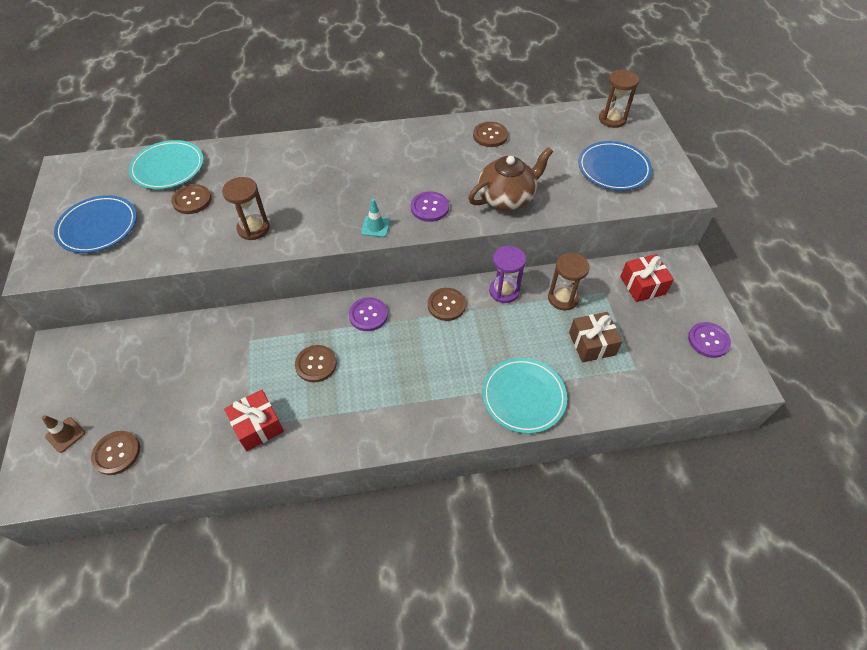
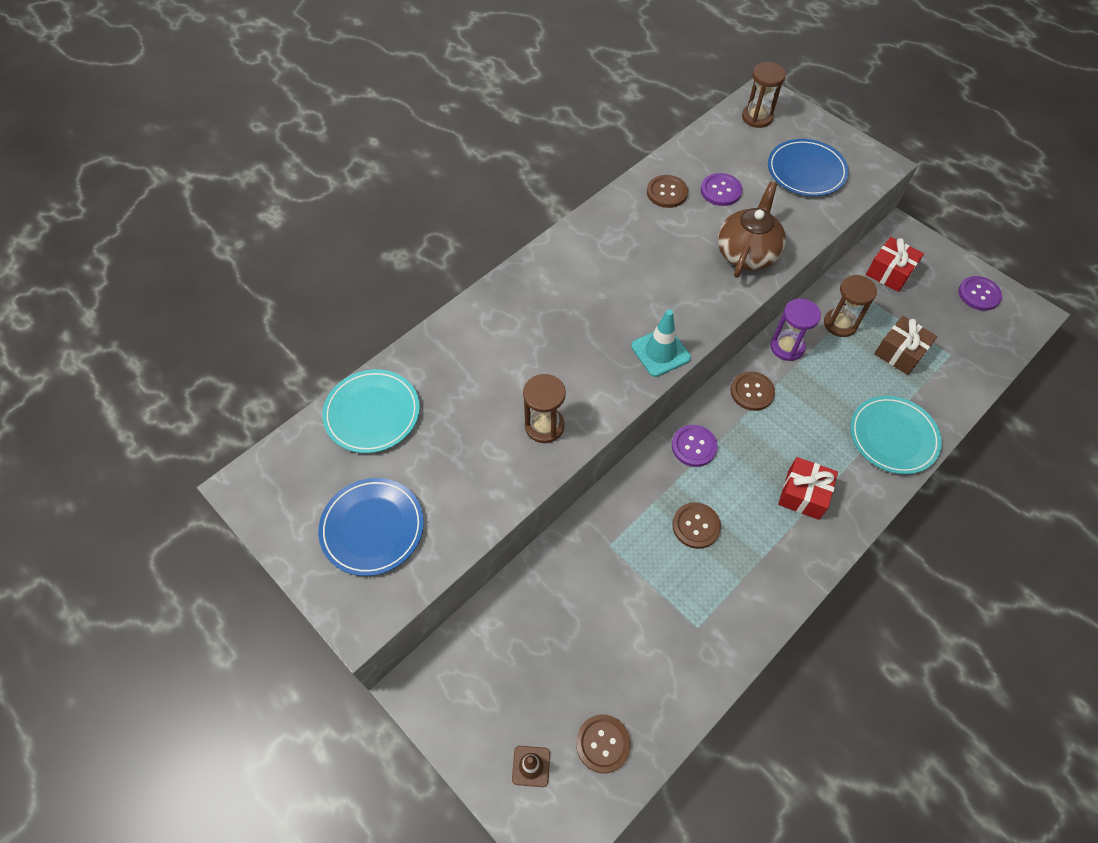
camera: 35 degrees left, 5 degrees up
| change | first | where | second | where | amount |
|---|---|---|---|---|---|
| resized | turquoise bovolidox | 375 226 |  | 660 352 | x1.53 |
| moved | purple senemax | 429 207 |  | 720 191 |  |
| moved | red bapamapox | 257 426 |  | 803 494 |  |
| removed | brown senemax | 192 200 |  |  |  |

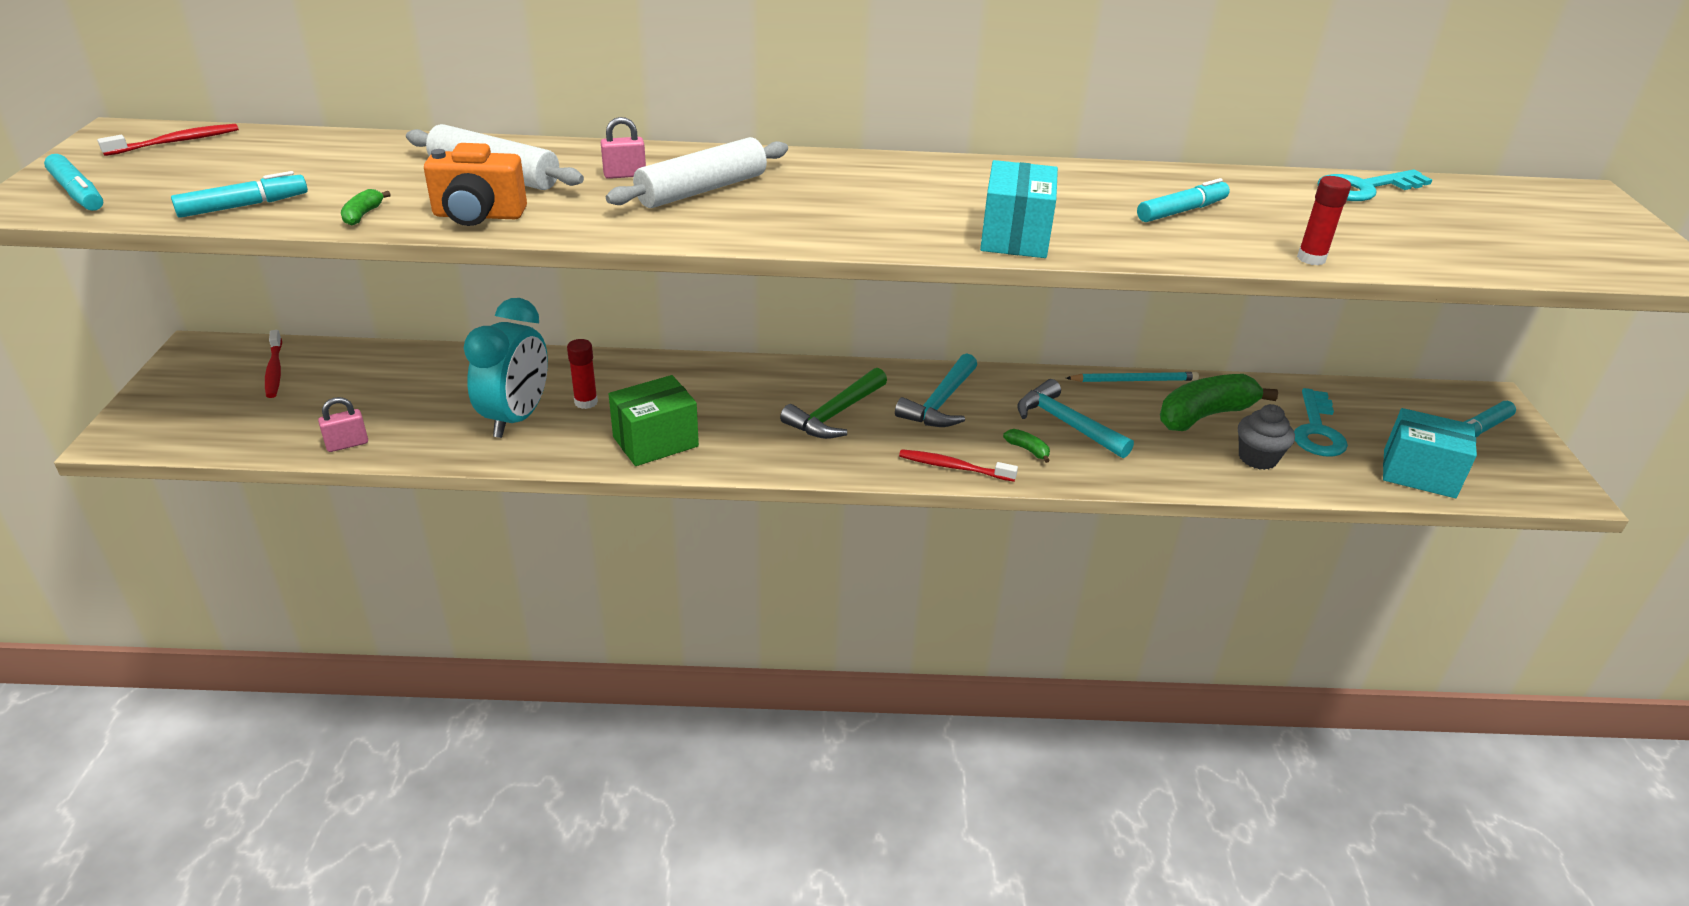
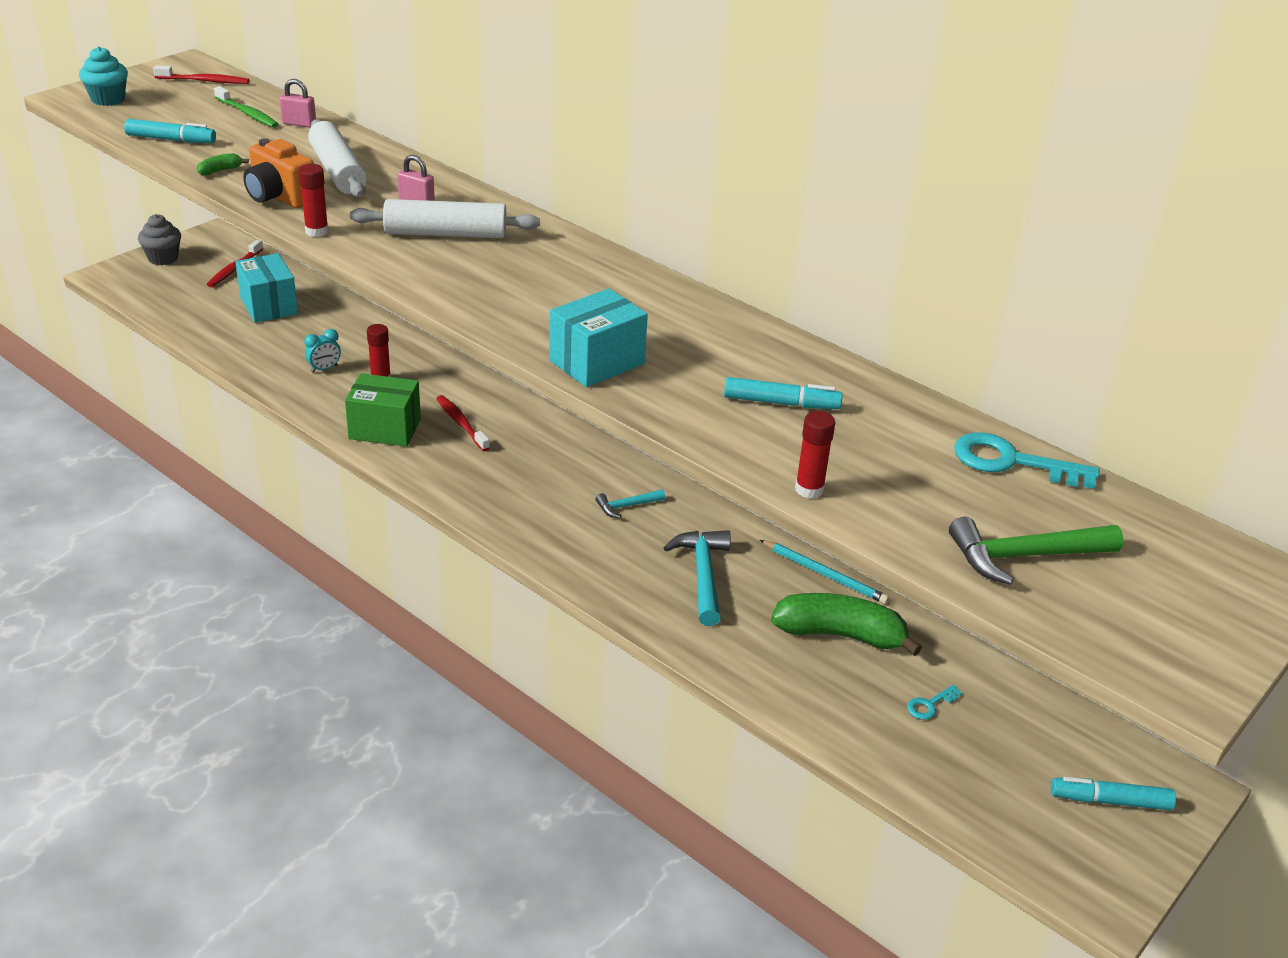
camera: 40 degrees right, 0 degrees up
| change | first | where | second | where | amount |
|---|---|---|---|---|---|
| replaced | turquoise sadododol | 78 193 | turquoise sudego | 108 99 |  |
| moved | grey sudego | 1257 458 |  | 163 258 |  |
| added |  |  | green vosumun | 248 114 |  |
| moved | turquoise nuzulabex | 1419 474 |  | 269 306 |  |
| moved | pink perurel | 347 444 |  | 299 124 |  |
| added |  |  | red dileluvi | 316 231 |  |
| resized | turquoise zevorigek | 516 418 |  | 324 369 | x0.42 |
| moved | red vosumun | 953 467 |  | 461 423 |  |
| resized | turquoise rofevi | 940 403 |  | 626 506 | x0.56 |
| resized | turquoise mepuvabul | 1317 430 |  | 930 705 | x0.50 |
| moved | green rofevi | 835 414 |  | 1024 556 |  |
| removed | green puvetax | 1027 450 |  |  |  |

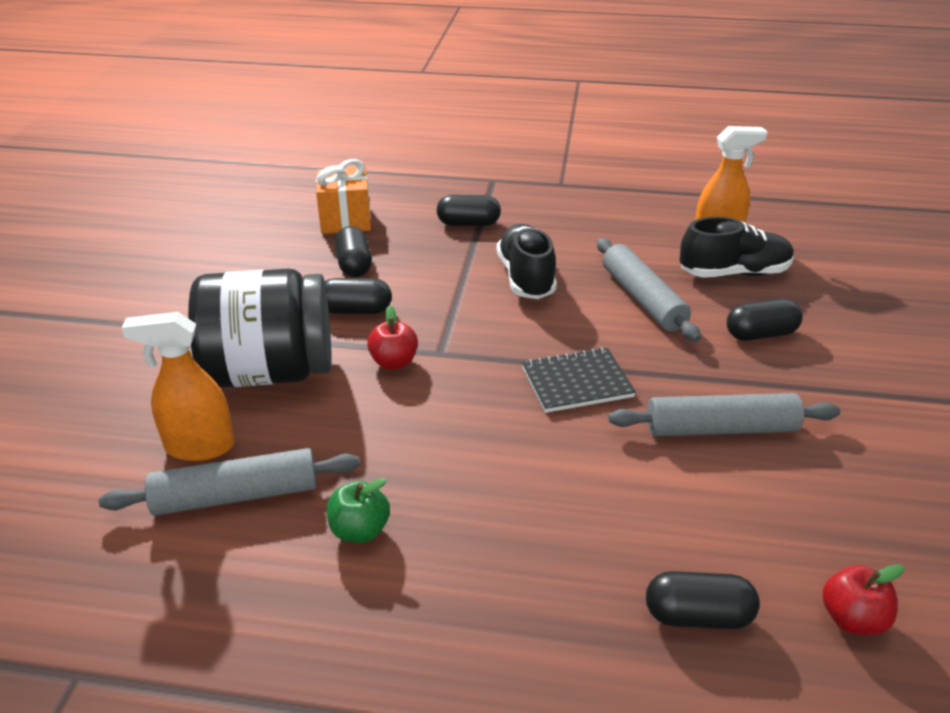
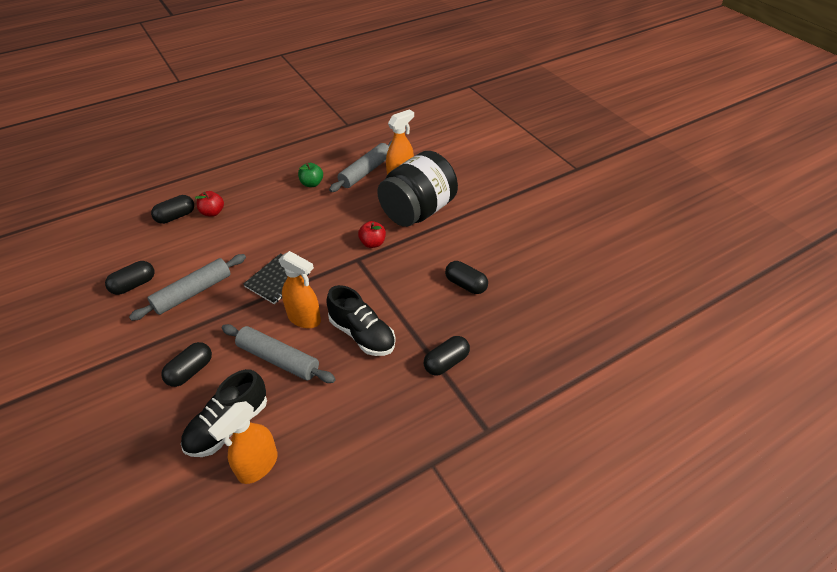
camera: 140 degrees right, 10 degrees up
| change | first | where | second | where | amount |
|---|---|---|---|---|---|
| moved | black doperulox | 355 310 |  | 134 285 |  |
| moved | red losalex | 852 619 |  | 212 212 |  |
| added |  |  | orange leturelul | 304 318 |  |
| removed | orange bapamapox | 345 220 |  |  |  |

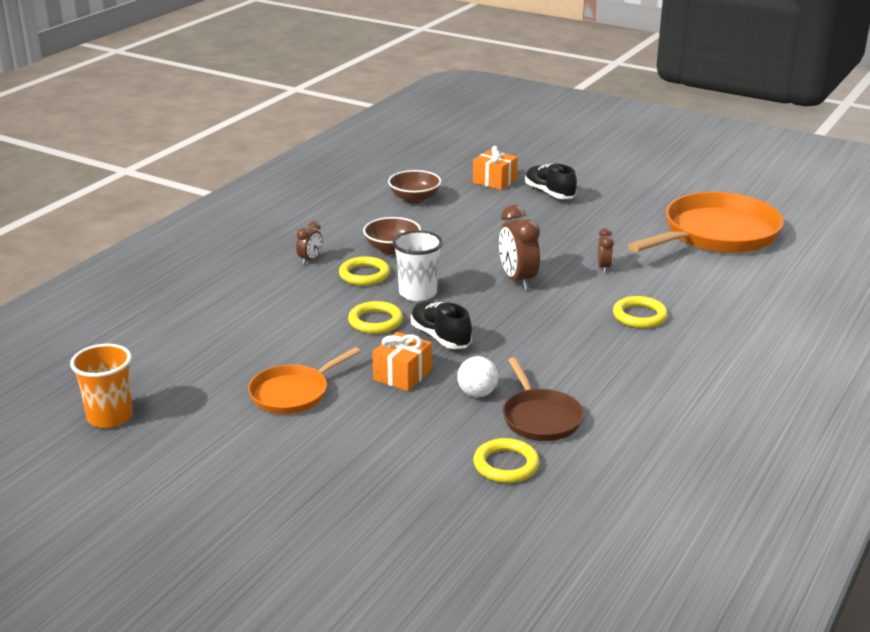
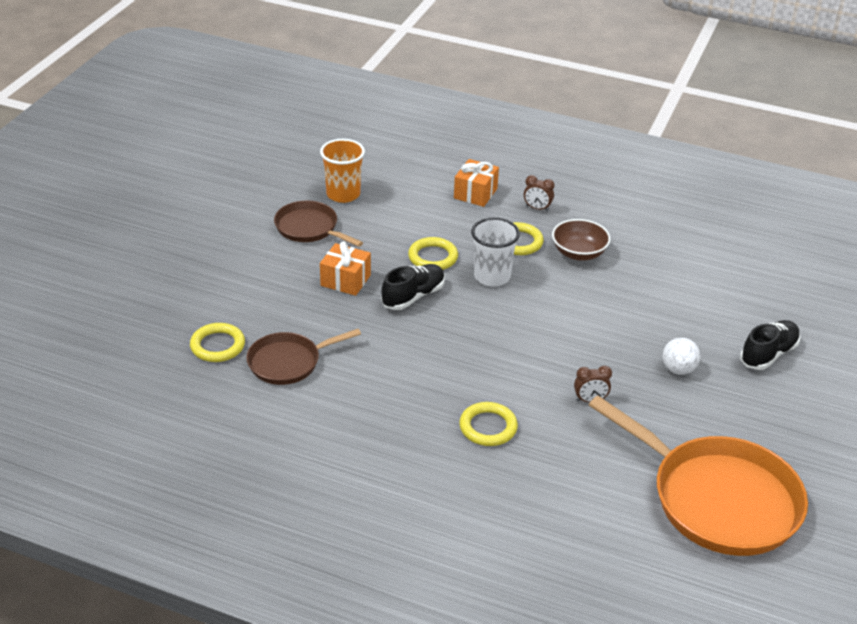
camera: 80 degrees right, 10 degrees up
| change | first | where | second | where | amount |
|---|---|---|---|---|---|
| recoloured | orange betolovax | 293 393 | brown betolovax | 309 228 |  |
| moved | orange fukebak | 110 417 |  | 343 194 |  |
| moved | orange bapamapox | 494 181 |  | 475 193 |  |
| moved | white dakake | 477 393 |  | 678 369 |  |
| removed | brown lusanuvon | 414 198 |  |  |  |
| removed | brown zevorigek | 517 280 |  |  |  |

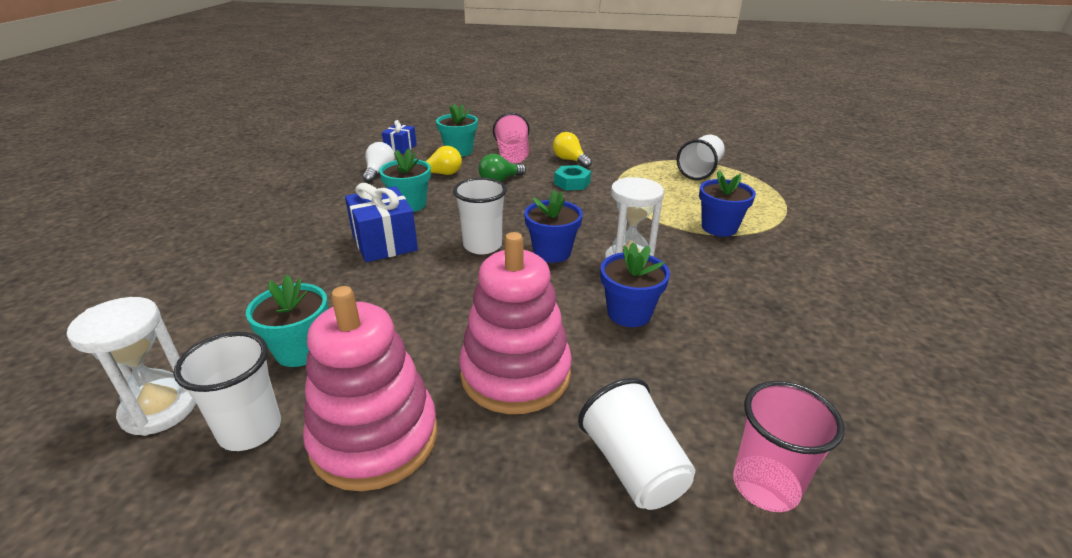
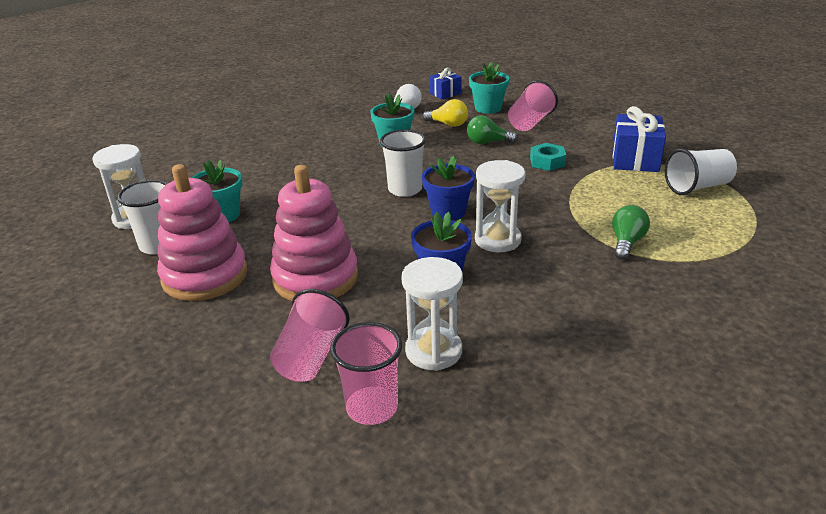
camera: 40 degrees right, 0 degrees up
| change | first | where | second | where | amount |
|---|---|---|---|---|---|
| recoloured | white fukebak | 633 466 | pink fukebak | 311 356 |  |
| added |  |  | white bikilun | 433 351 |  |
| replaced | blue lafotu | 719 228 | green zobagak | 626 242 |  |
| moved | blue bapamapox | 384 242 |  | 635 159 |  |
| removed | yellow zobagak | 570 160 |  |  |  |

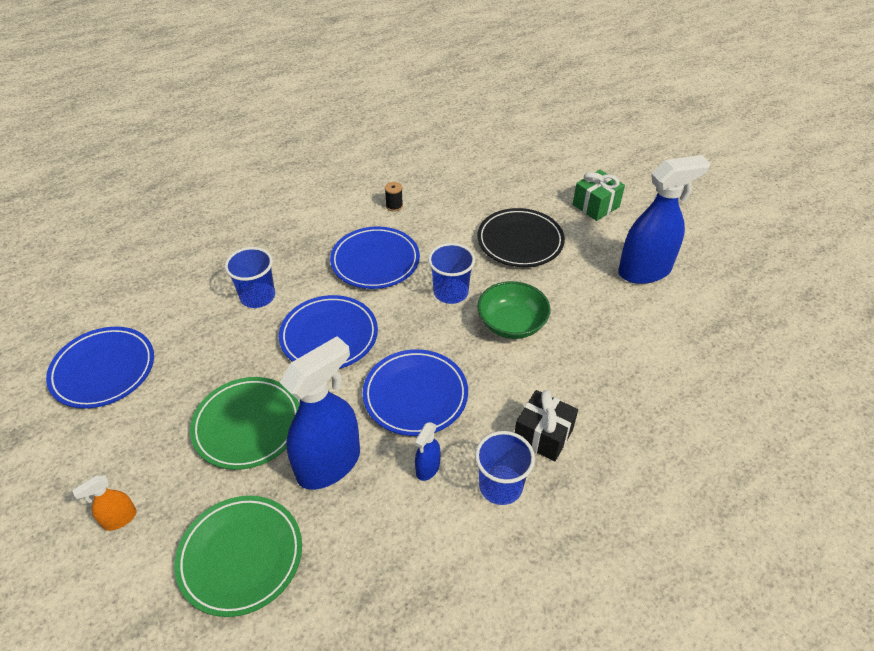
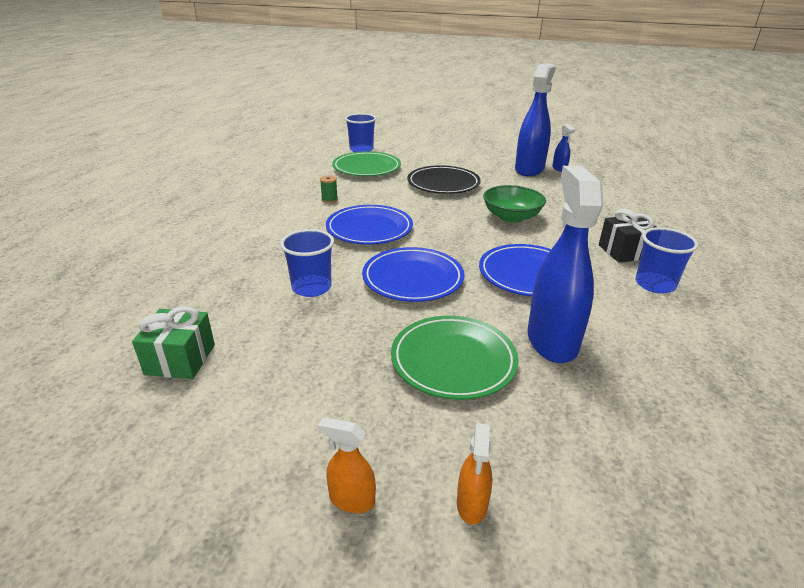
camera: 45 degrees left, 15 degrees down
| change | first | where | second | where | amount |
|---|---|---|---|---|---|
| moved | green bapamapox | 596 206 |  | 180 359 |  |
| added |  |  | orange leturelul | 351 500 |  |
| recoloured | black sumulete | 394 206 | green sumulete | 329 200 |  |
| moved | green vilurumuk | 241 556 |  | 366 168 |  |
| moved | blue fukebak | 450 292 |  | 361 149 |  |
| moved | blue leturelul | 427 468 |  | 559 168 |  |
| removed | blue vilurumuk | 103 370 |  |  |  |

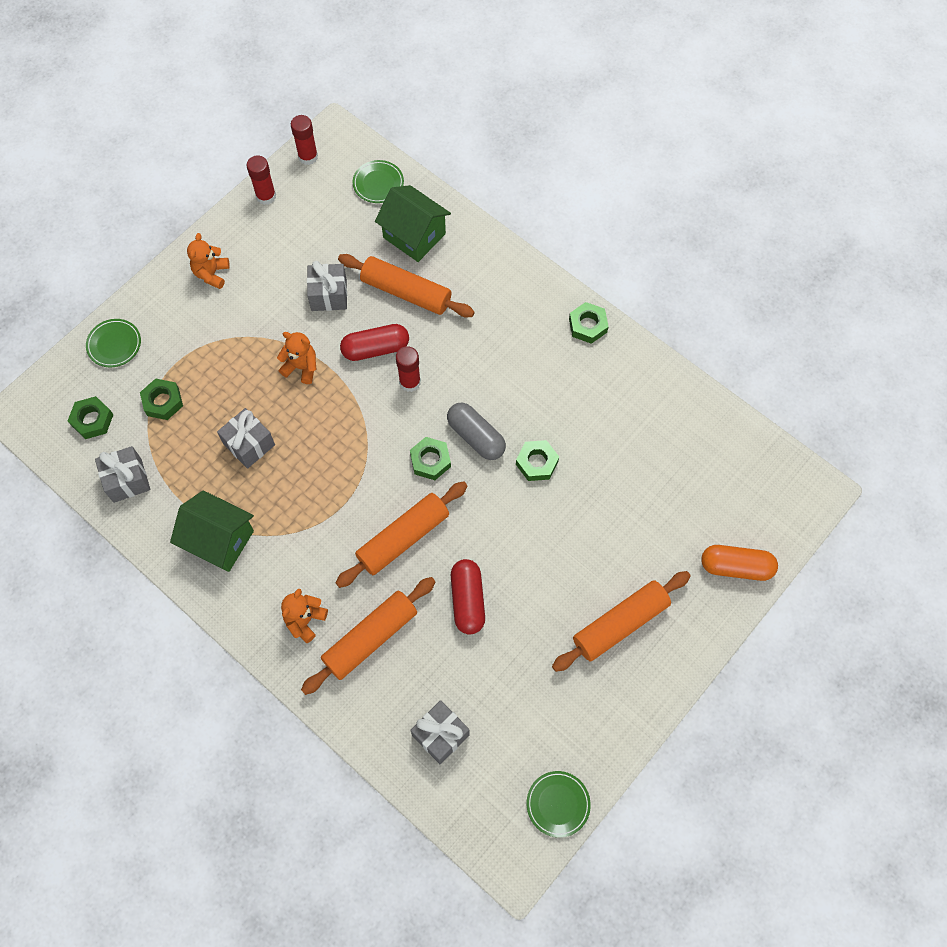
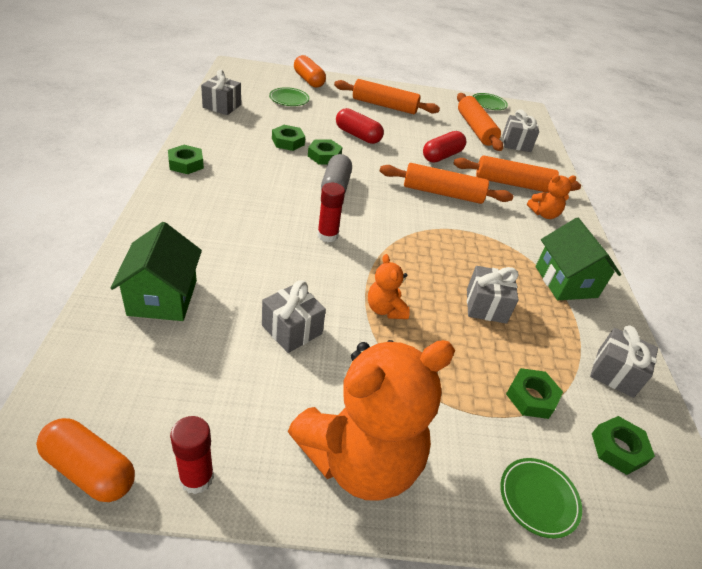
camera: 135 degrees left, 25 degrees down
| change | first | where | second | where | amount |
|---|---|---|---|---|---|
| replaced | red dileluvi | 308 157 | orange doperulox | 90 469 |  |
| added |  |  | grey bapamapox | 222 106 |  |
| moved | green vilurumuk | 378 183 |  | 289 99 |  |
| moved | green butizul | 430 461 |  | 288 142 |  |
| resized | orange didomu | 211 274 |  | 360 459 | x2.29 |
| moved | red doperulox | 375 349 |  | 358 135 |  |
| moved | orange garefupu | 406 292 |  | 475 129 |  |

